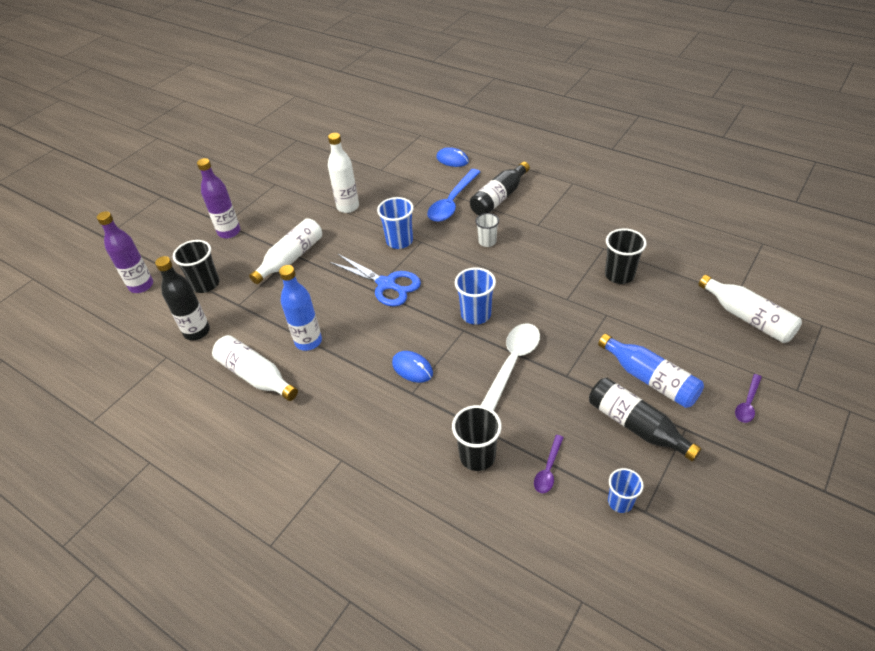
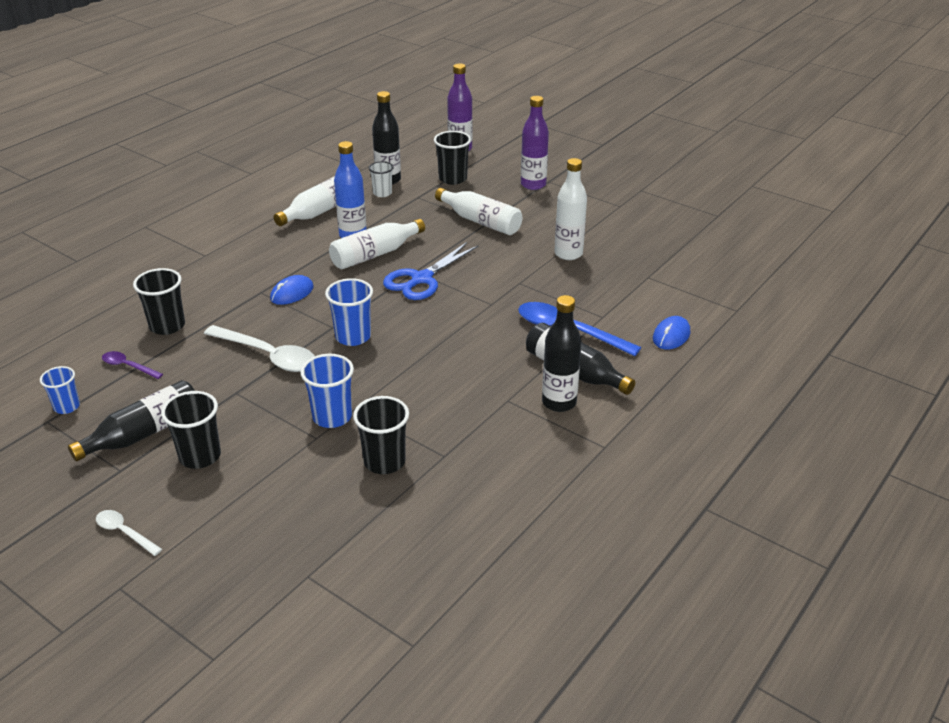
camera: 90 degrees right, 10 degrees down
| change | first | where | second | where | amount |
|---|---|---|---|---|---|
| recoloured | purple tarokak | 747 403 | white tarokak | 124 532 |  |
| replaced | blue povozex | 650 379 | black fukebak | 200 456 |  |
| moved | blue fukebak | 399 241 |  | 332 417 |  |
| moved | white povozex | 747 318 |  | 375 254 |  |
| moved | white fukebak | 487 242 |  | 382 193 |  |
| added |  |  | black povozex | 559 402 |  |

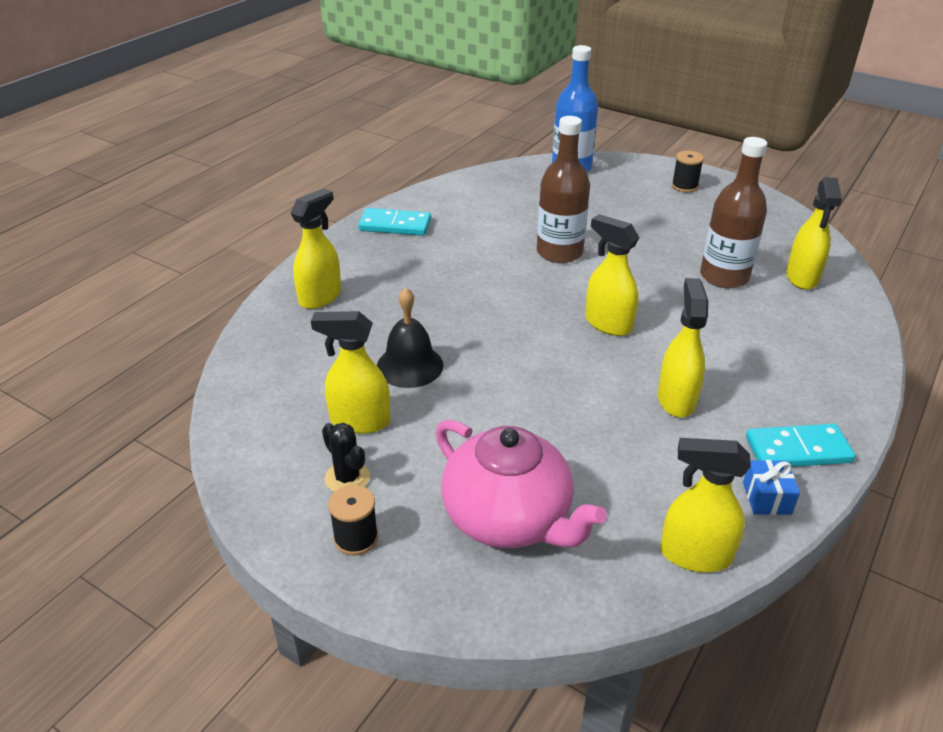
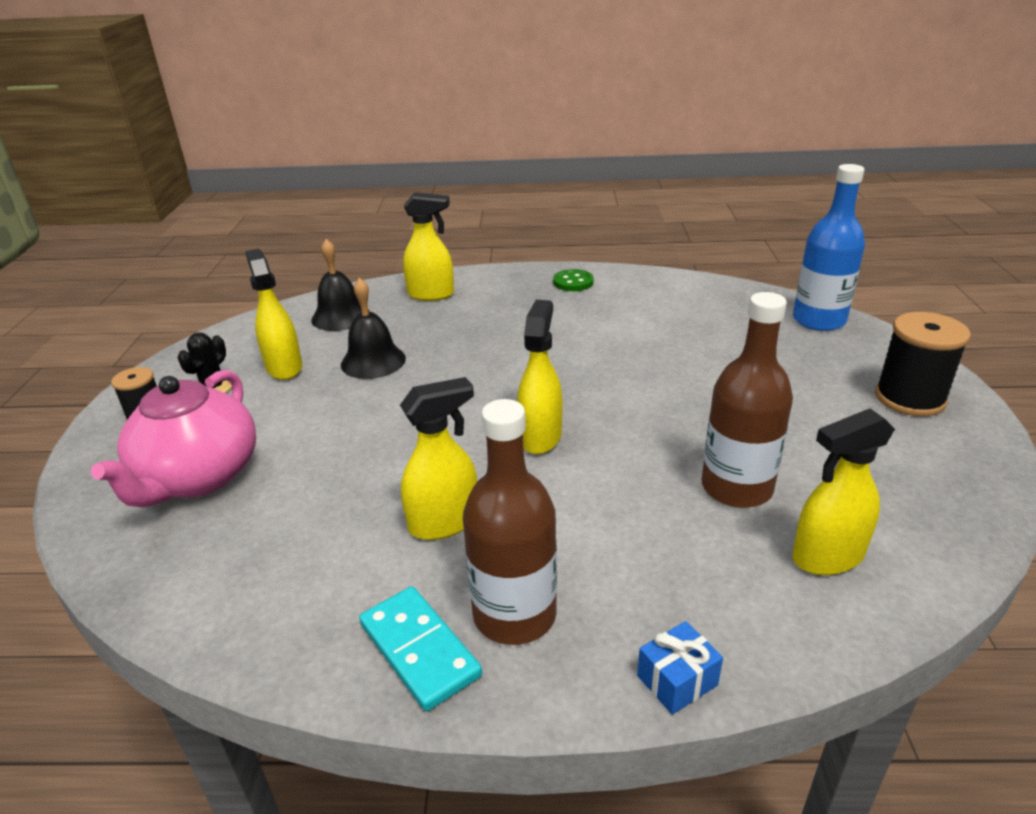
camera: 60 degrees right, 5 degrees down
| change | first | where | second | where | amount |
|---|---|---|---|---|---|
| added |  |  | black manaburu | 340 316 |  |
| moved | brown povozex | 559 252 |  | 514 614 |  |
| replaced | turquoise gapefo | 395 225 | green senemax | 573 282 |  |
| moved | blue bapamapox | 766 498 |  | 677 680 |  |
| resized | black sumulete | 684 186 |  | 909 398 | x1.69 |
| removed | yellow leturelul | 694 555 |  |  |  |

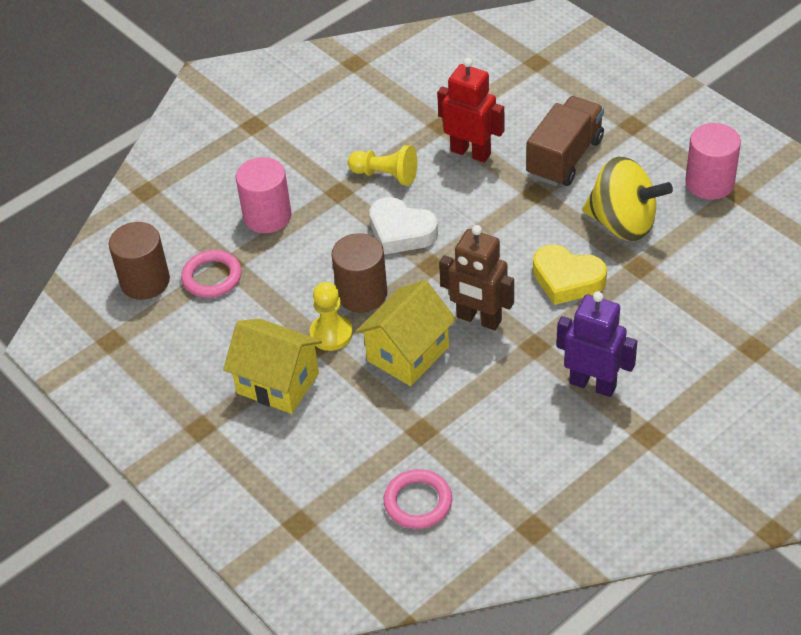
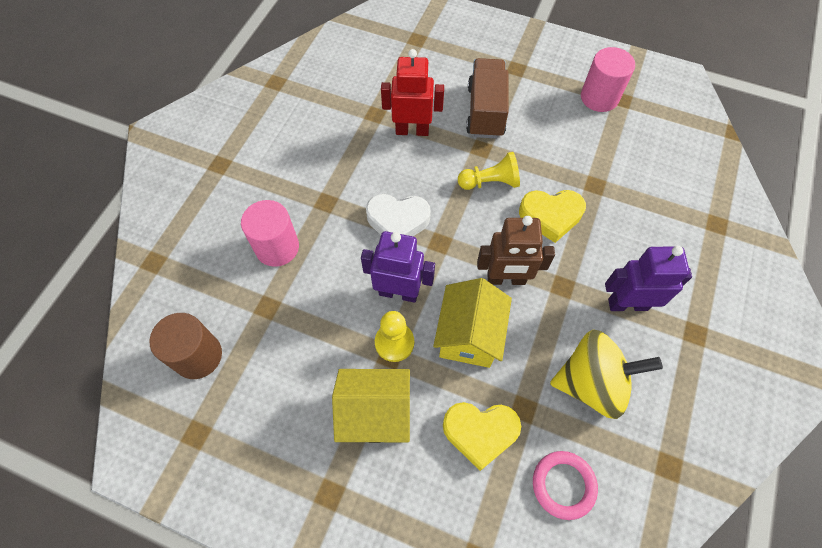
camera: 30 degrees left, 15 degrees up
| change | first | where | second | where | amount |
|---|---|---|---|---|---|
| replaced | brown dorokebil | 362 294 | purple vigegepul | 398 292 |  |
| added |  |  | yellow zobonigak | 480 432 |  |
| moved | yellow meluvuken | 385 175 |  | 490 182 |  |
| moved | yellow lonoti | 623 223 |  | 592 383 |  |
| removed | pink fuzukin | 212 277 |  |  |  |

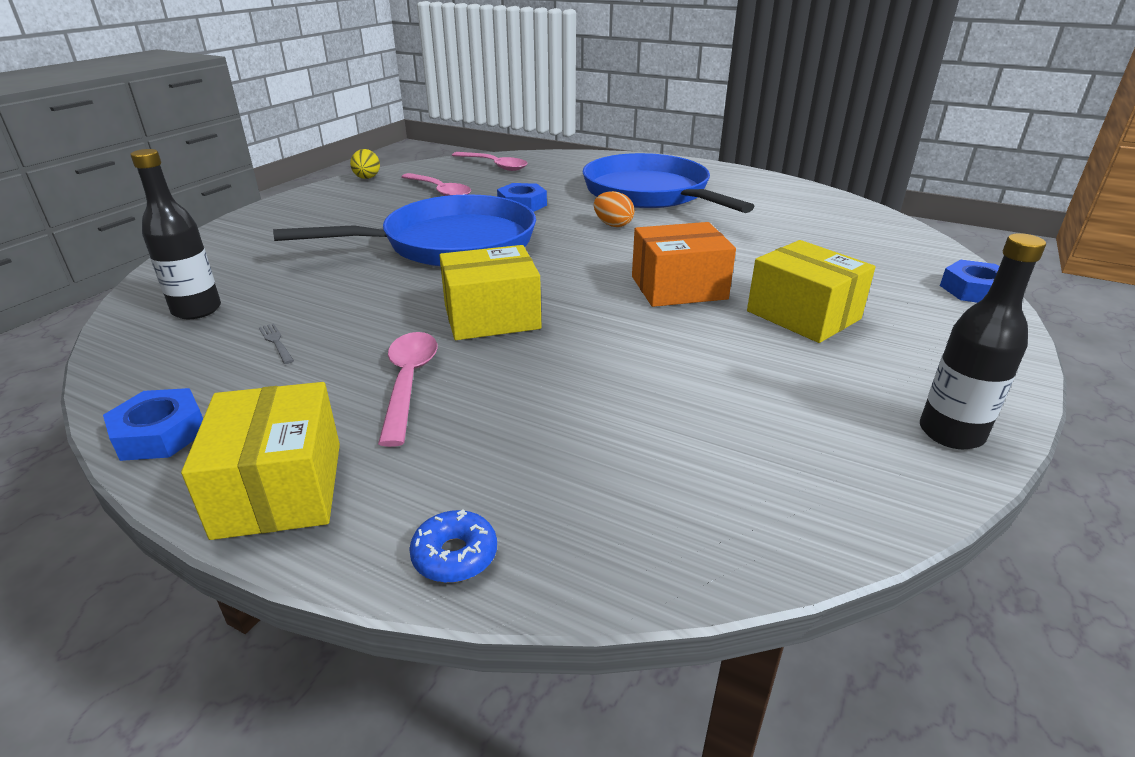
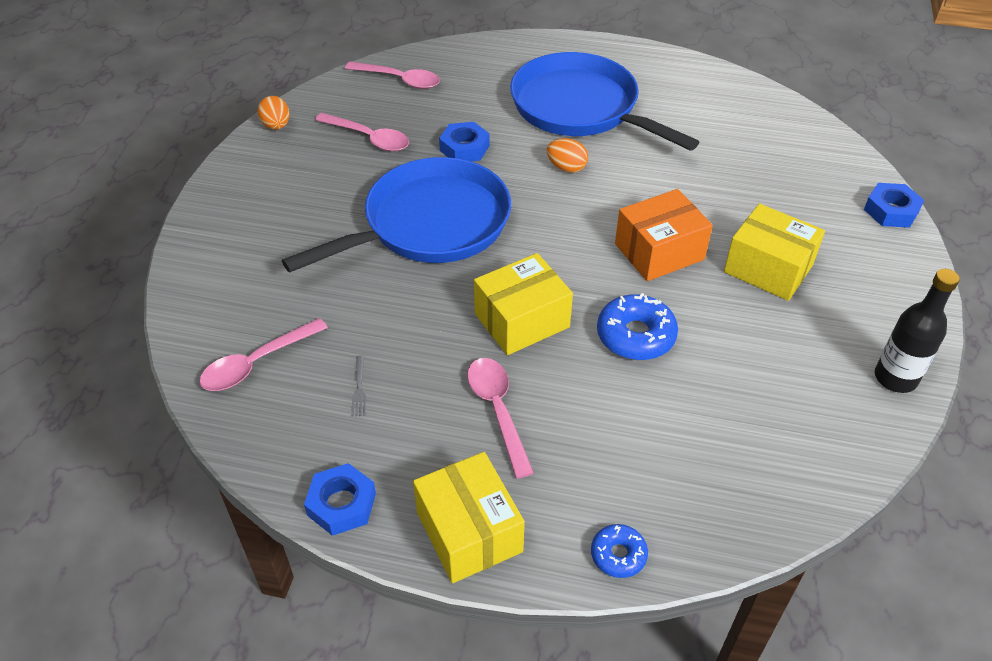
camera: 15 degrees left, 15 degrees up
| change | first | where | second | where | amount |
|---|---|---|---|---|---|
| replaced | black povozex | 197 310 | pink tarokak | 257 363 |  |
| recoloured | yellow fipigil | 367 178 | orange fipigil | 276 126 |  |
| turned | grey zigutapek | 276 342 |  | 359 388 | 135 degrees counterclockwise |
| added |  |  | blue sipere | 635 336 |  |

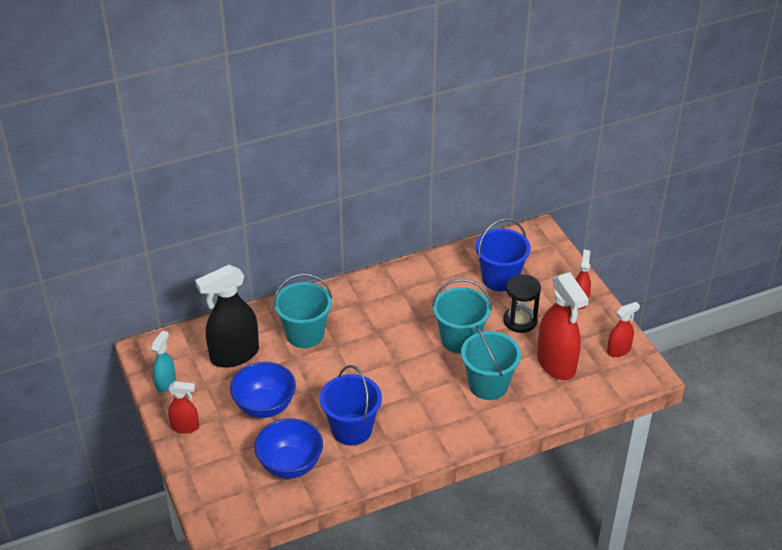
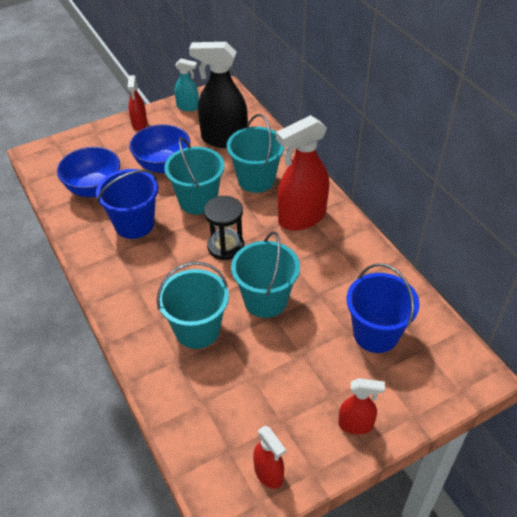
camera: 85 degrees right, 5 degrees up
| change | first | where | second | where | amount |
|---|---|---|---|---|---|
| added |  |  | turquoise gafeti | 198 201 |  |
| turned | black leturelul | 234 355 |  | 223 139 | 45 degrees counterclockwise |
| moved | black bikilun | 520 321 |  | 225 246 |  |
| moved | red leturelul | 556 364 |  | 301 218 |  |

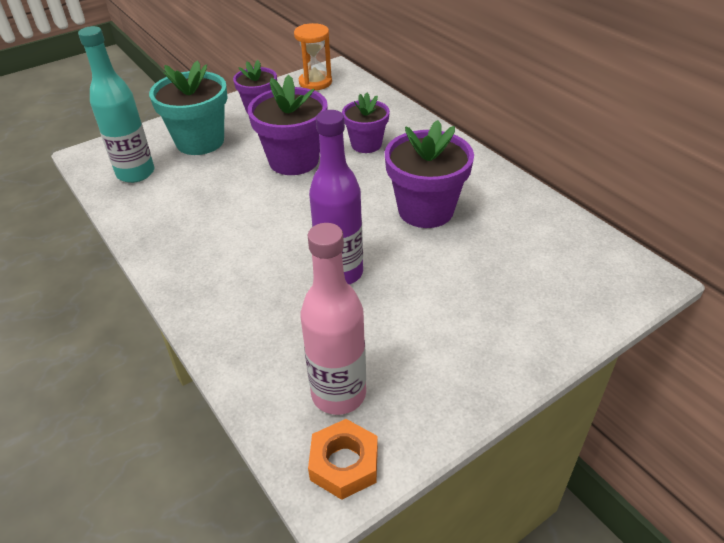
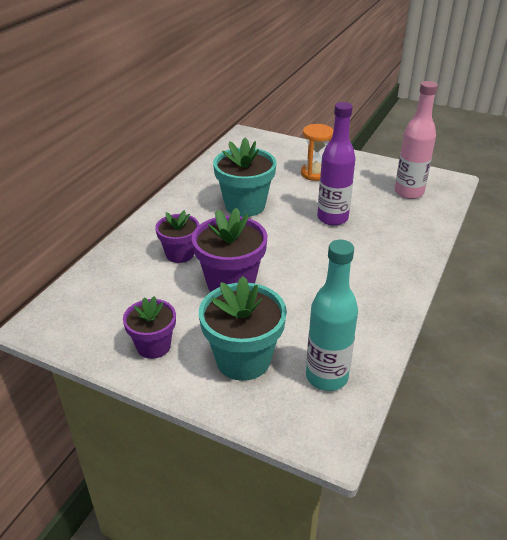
camera: 120 degrees left, 5 degrees down
| change | first | where | second | where | amount |
|---|---|---|---|---|---|
| recoloured | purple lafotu | 425 210 | turquoise lafotu | 245 205 |  |
| moved | orange bikilun | 315 82 |  | 315 173 |  |
| removed | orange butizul | 344 464 |  |  |  |

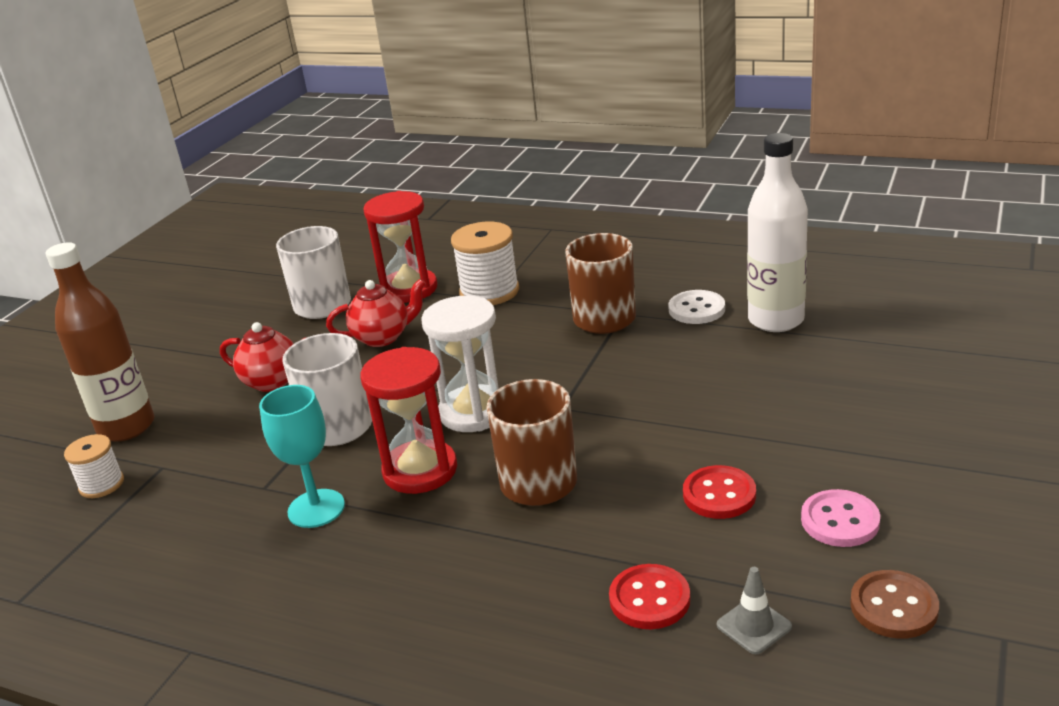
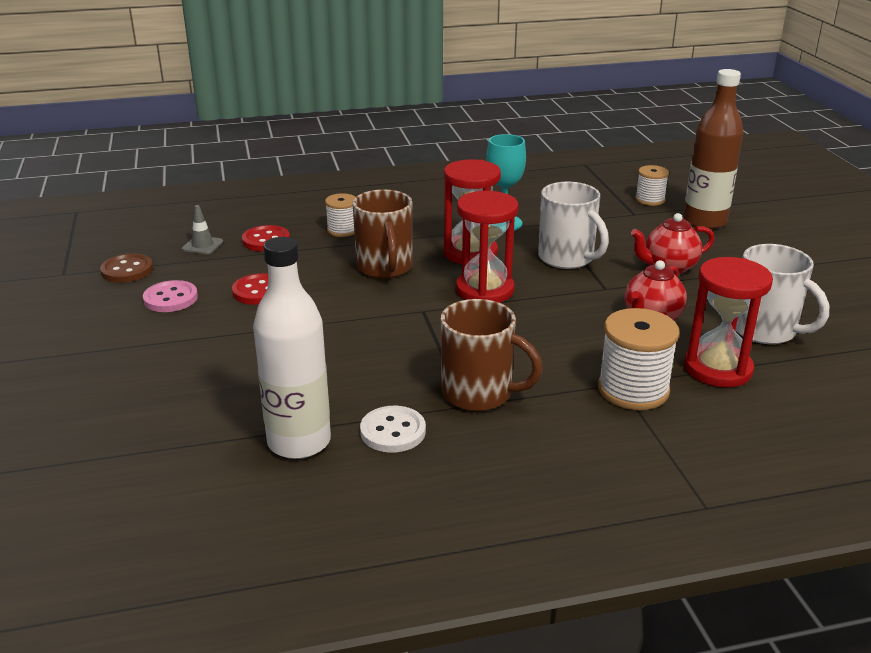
camera: 140 degrees right, 0 degrees up
| change | first | where | second | where | amount |
|---|---|---|---|---|---|
| added |  |  | white sumulete | 342 230 |  |
| recoloured | white bikilun | 474 412 | red bikilun | 485 290 |  |

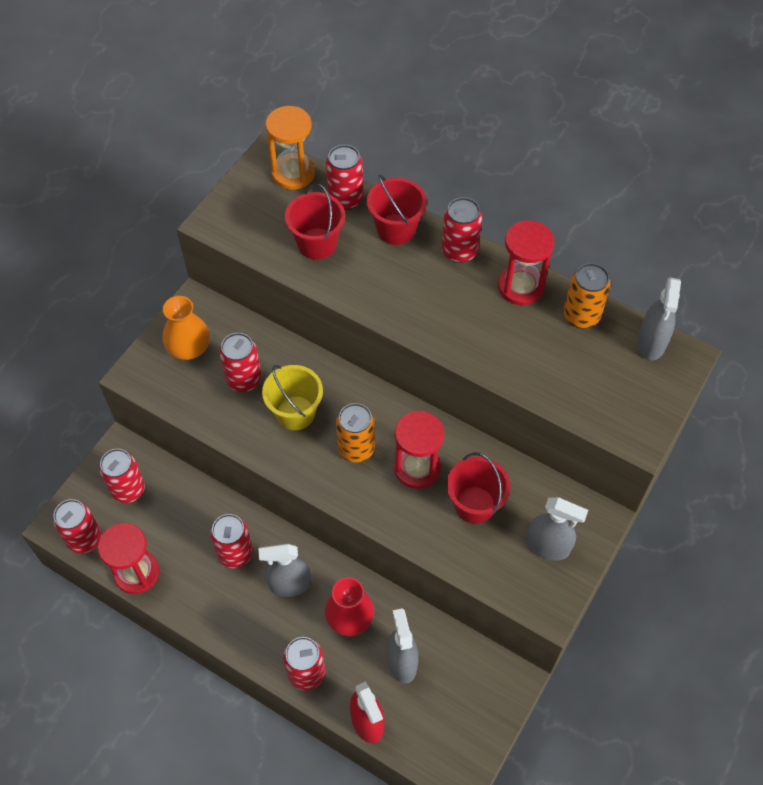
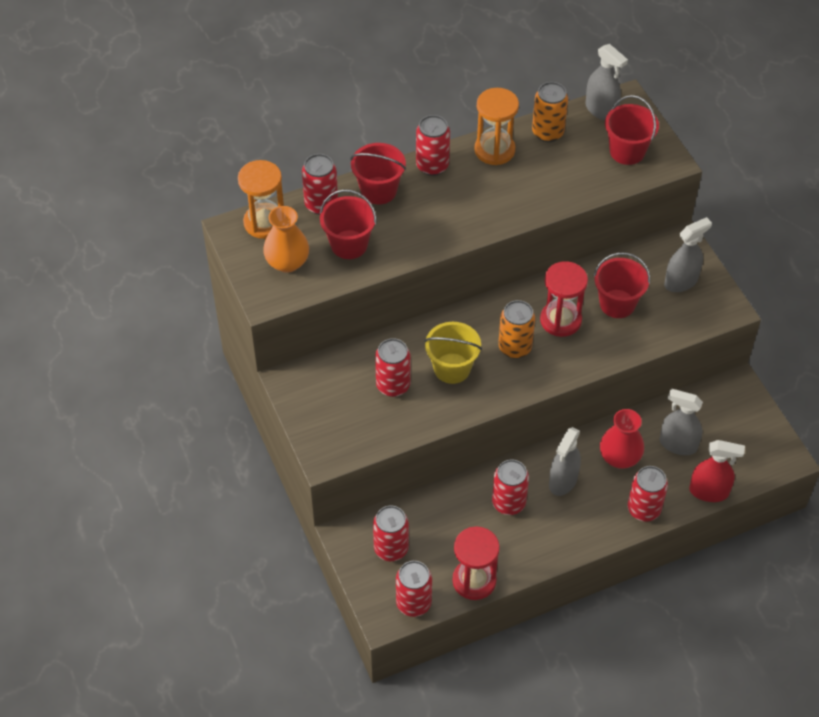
camera: 55 degrees left, 5 degrees down
| change | first | where | second | where | amount |
|---|---|---|---|---|---|
| moved | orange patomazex | 189 348 |  | 287 262 |  |
| recoloured | red bikilun | 521 286 | orange bikilun | 494 150 |  |
| added |  |  | red gafeti | 627 151 |  |

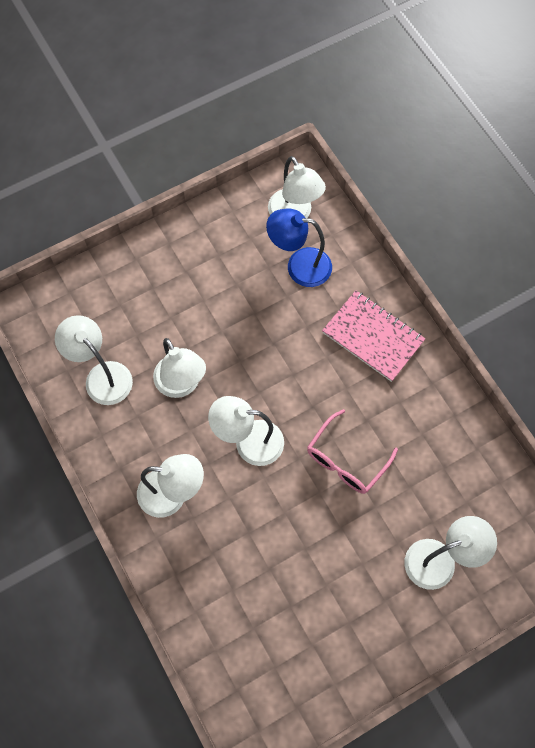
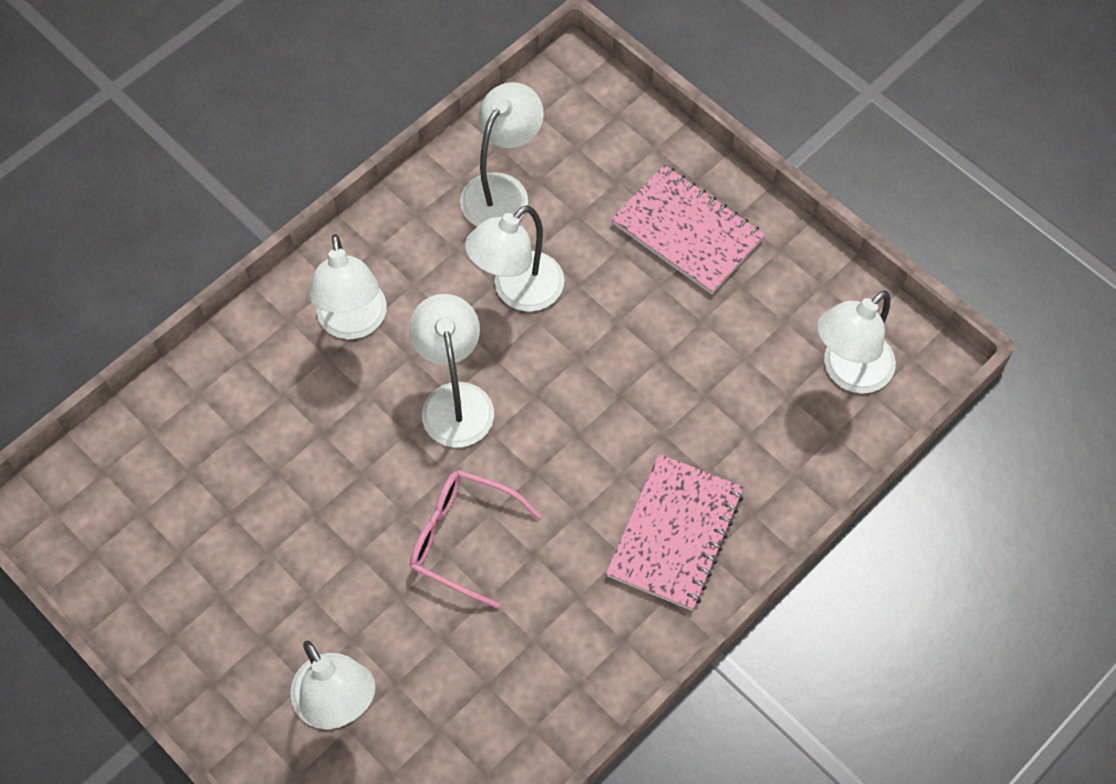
camera: 75 degrees right, 5 degrees down
| change | first | where | second | where | amount |
|---|---|---|---|---|---|
| added |  |  | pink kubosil | 687 231 |  |
| removed | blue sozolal | 299 266 |  |  |  |

